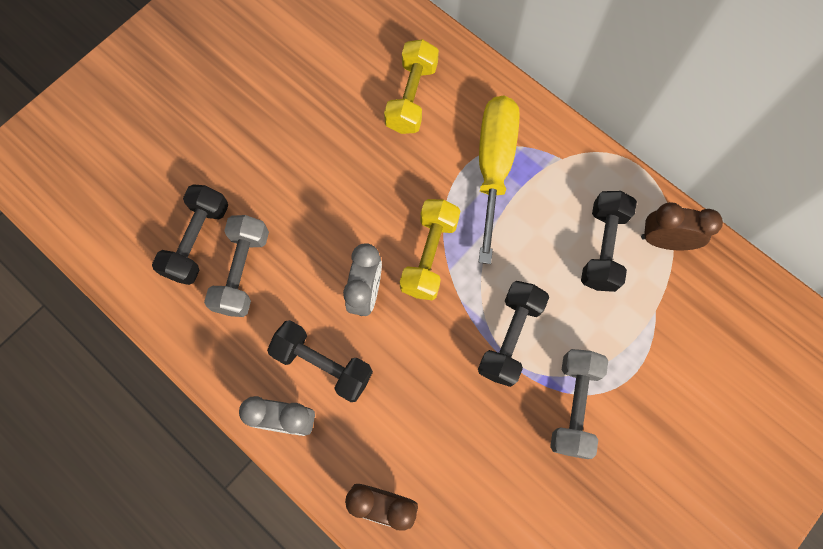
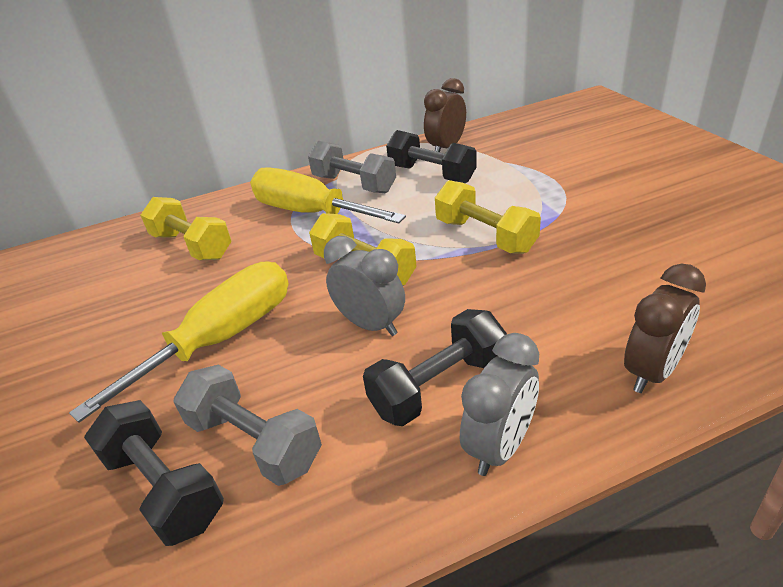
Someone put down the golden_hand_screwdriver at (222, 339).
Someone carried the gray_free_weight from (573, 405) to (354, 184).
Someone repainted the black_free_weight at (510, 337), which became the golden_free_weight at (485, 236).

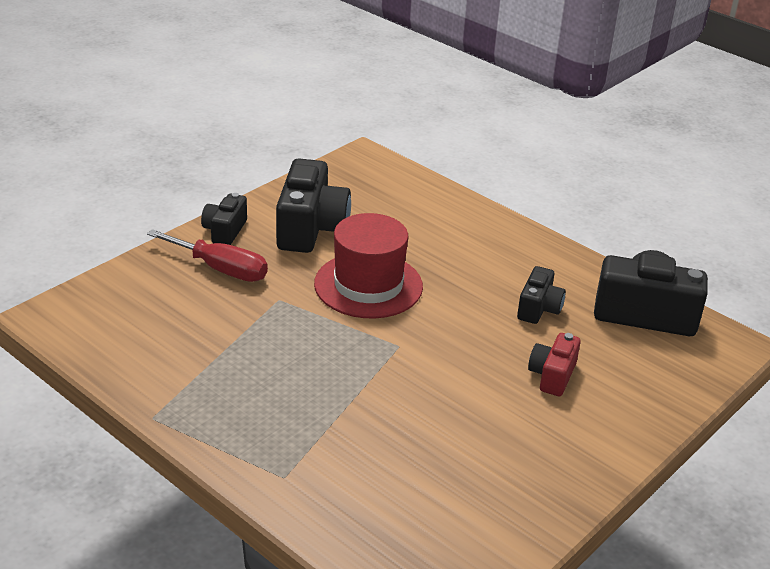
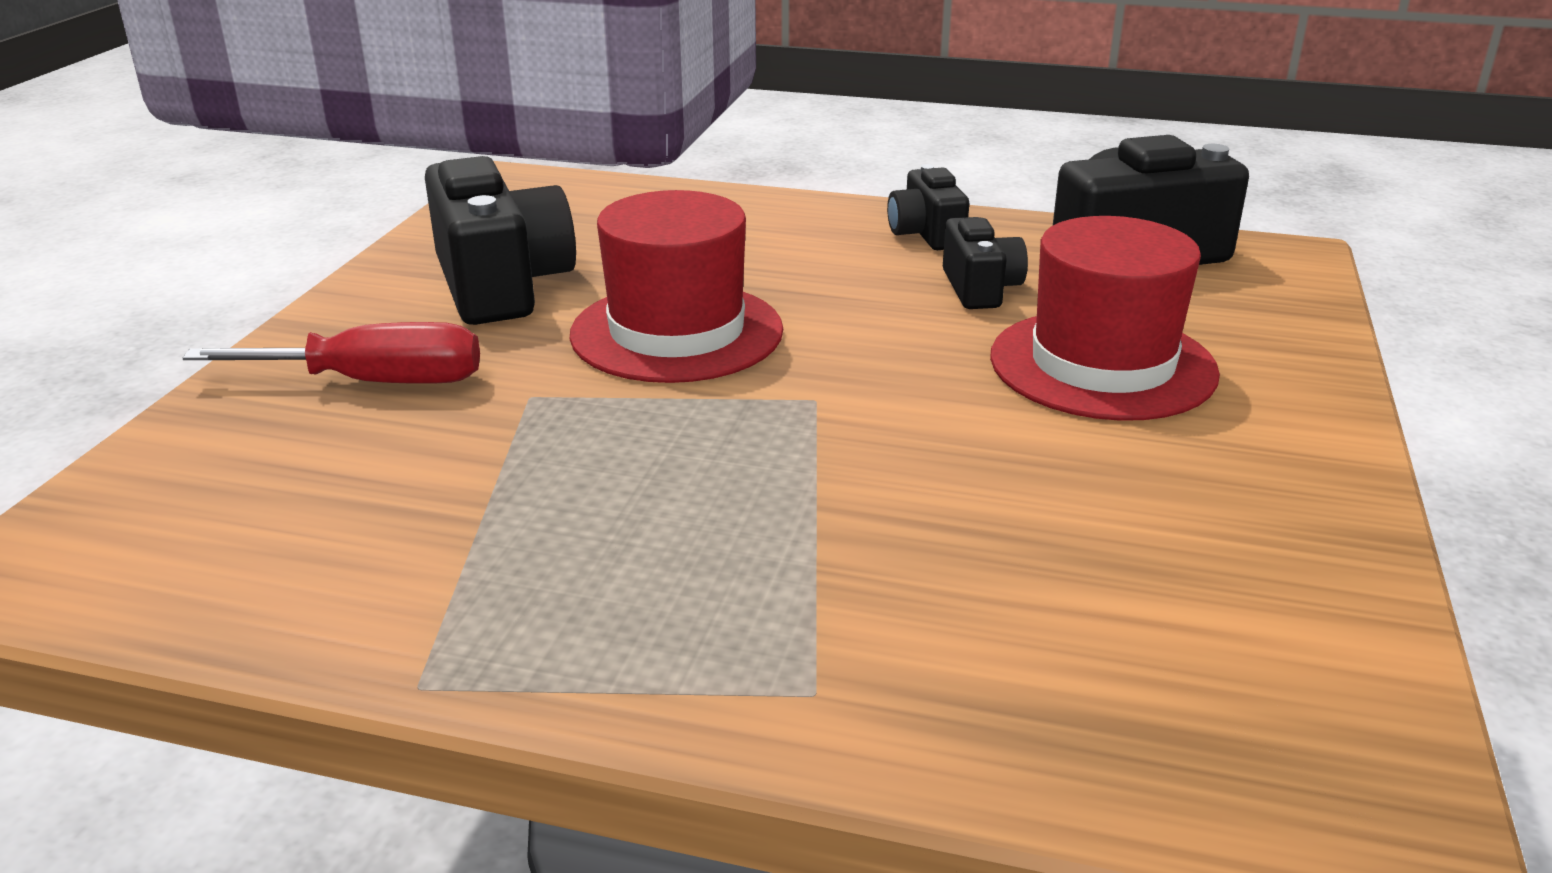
Someone carried the black_photo_camera from (225, 231) to (926, 234).
Someone swapped the red_photo_camera at (552, 375) for the red_hat at (1102, 365).

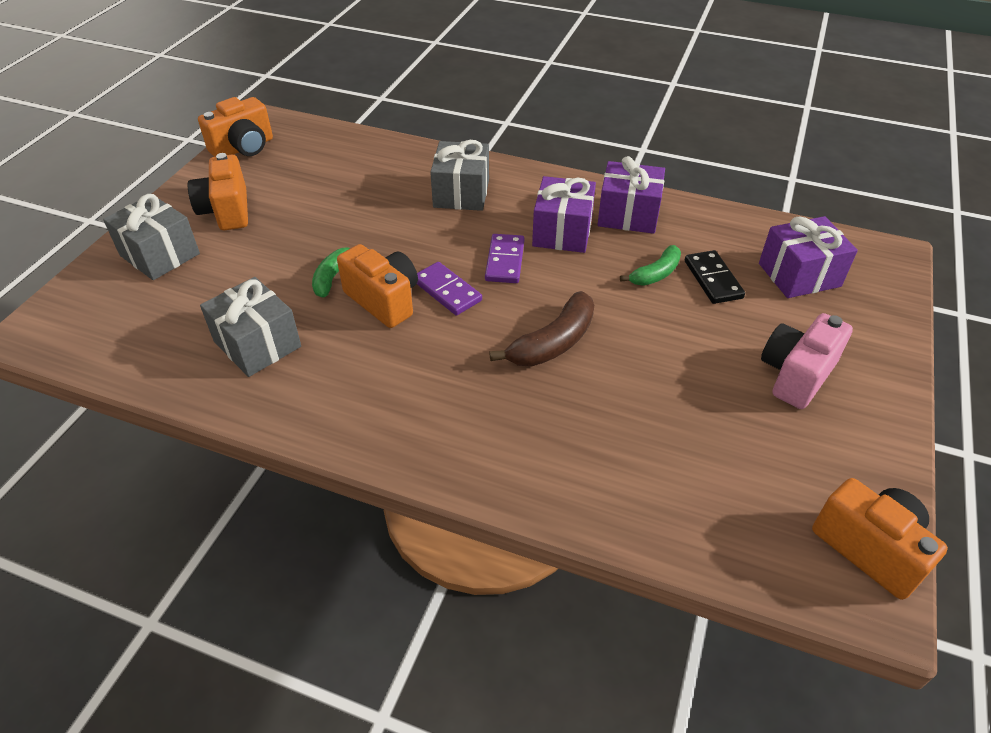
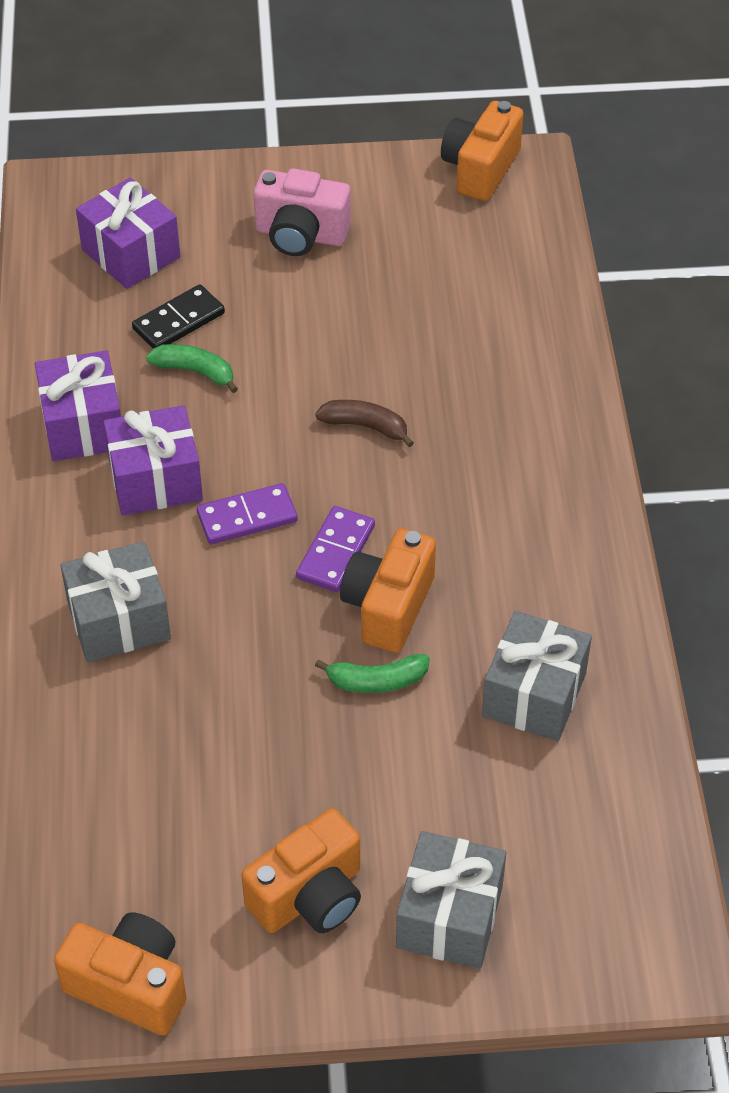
Someone scaled the dark_brown_banana_fruit at (553, 343) by 0.65.

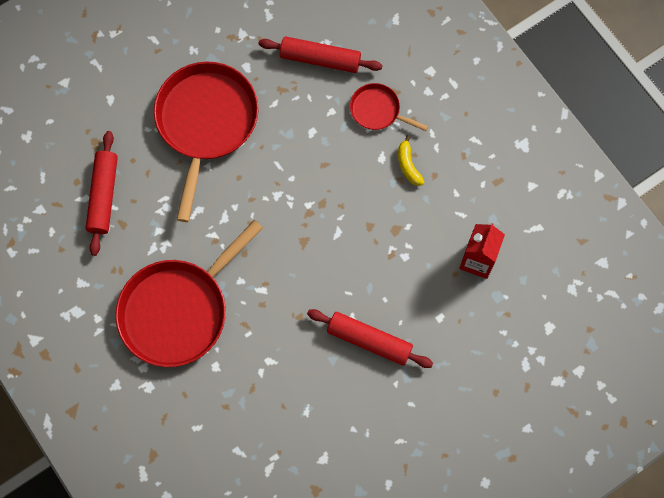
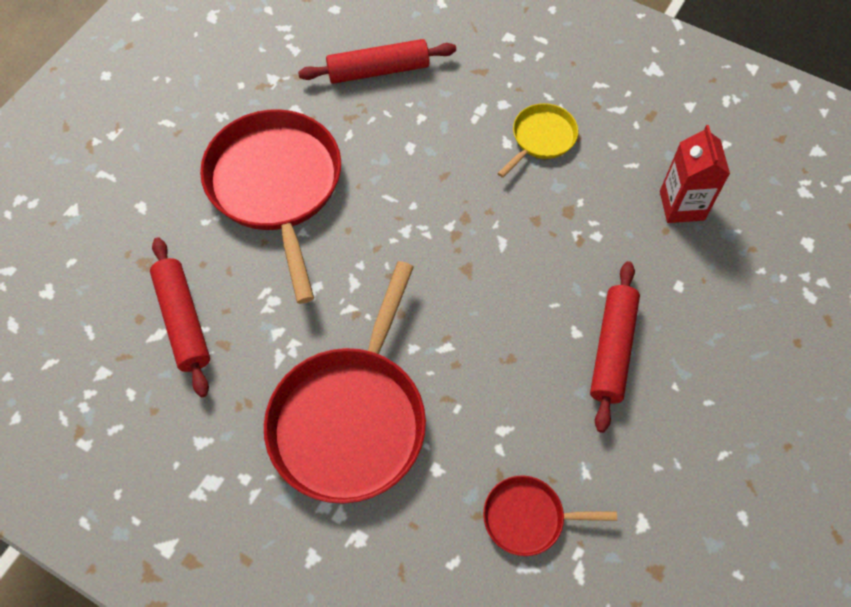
Someone carried the red_frying_pan from (377, 110) to (528, 518).
Someone swapped the golden_banana_fruit at (408, 165) for the golden_frying_pan at (541, 138).
Someone rotated the red_rolling_pin at (369, 341) by 75 degrees counterclockwise.

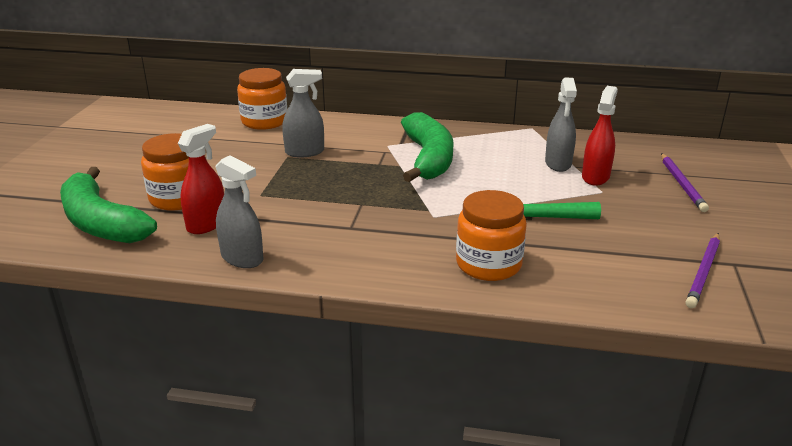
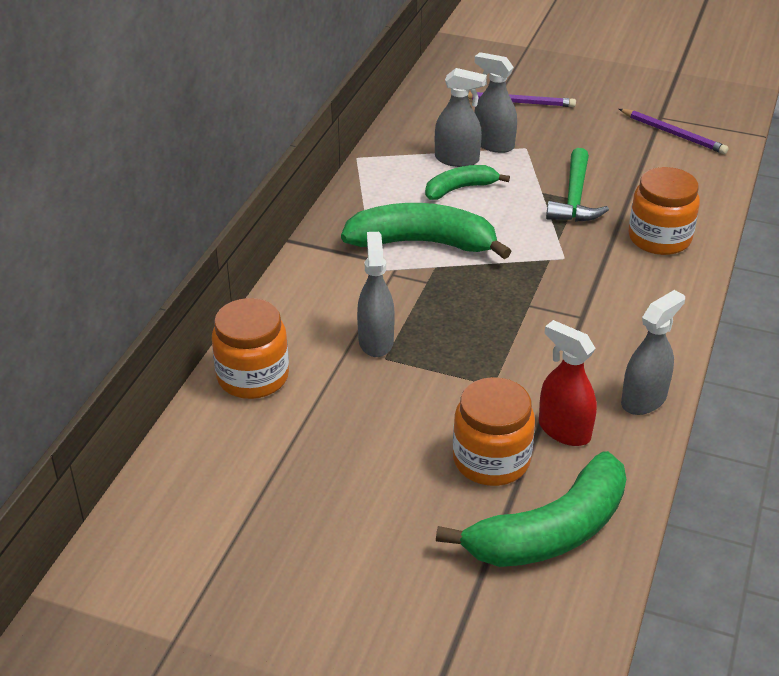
Someone put down the emerald_banana_fruit at (460, 189).
Someone repainted the red_spray_cleaner at (595, 177), which became the gray_spray_cleaner at (493, 144).

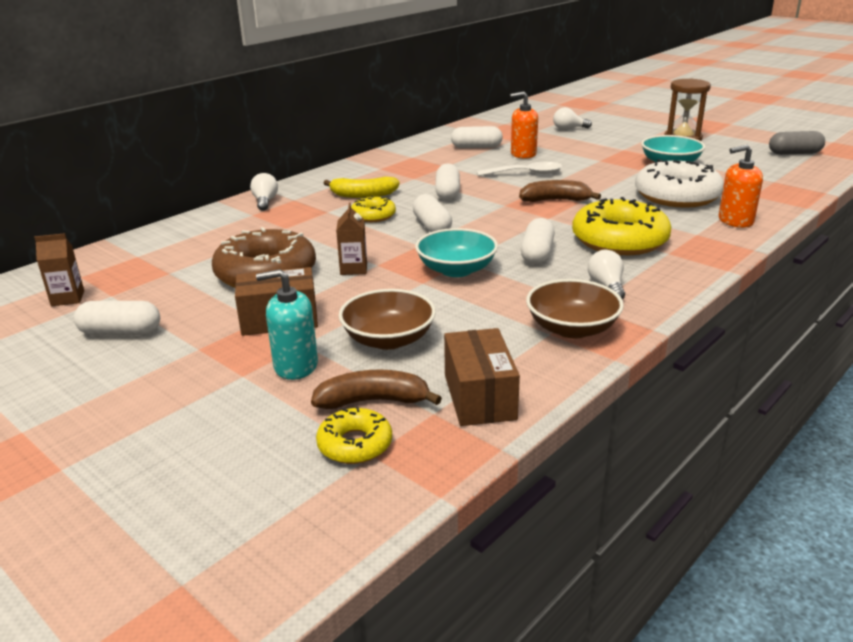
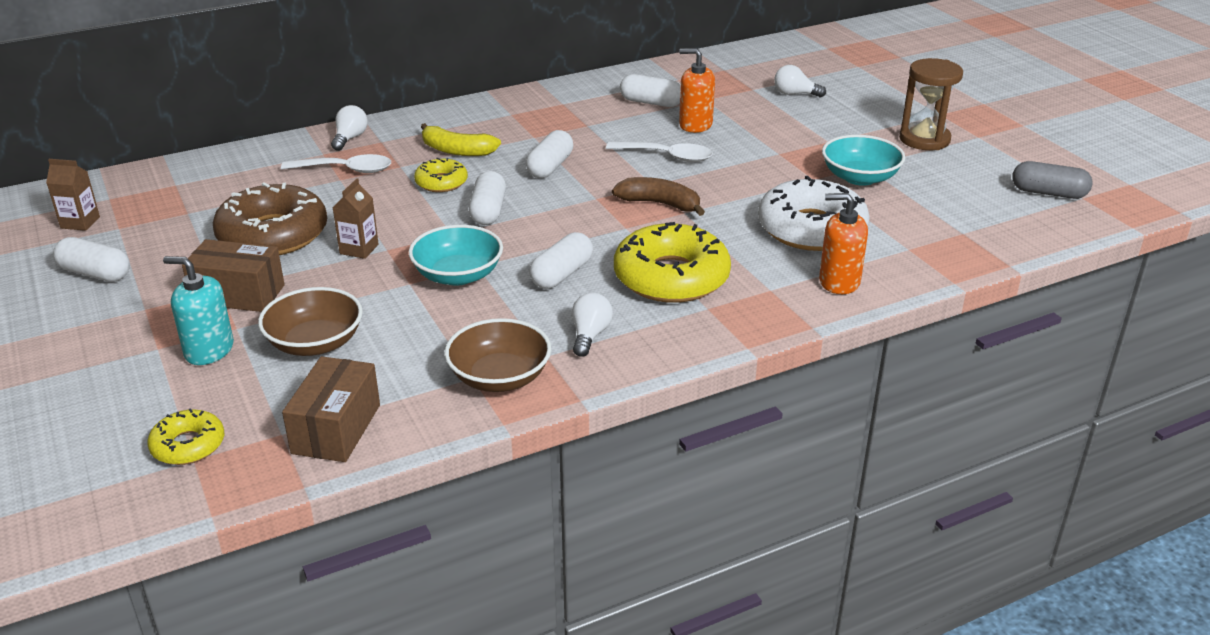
Someone put down the white_spoon at (345, 170).
Someone took away the dark_brown_banana_fruit at (373, 401).

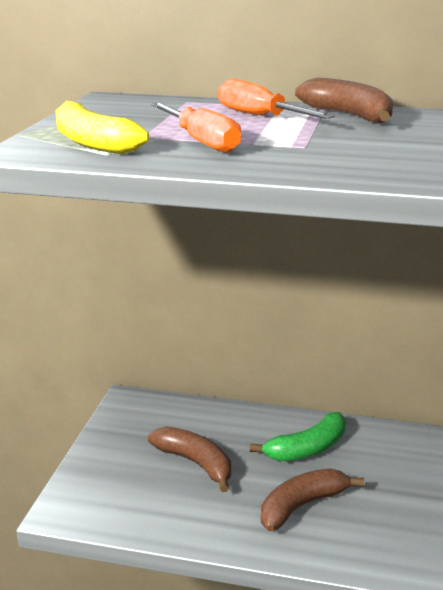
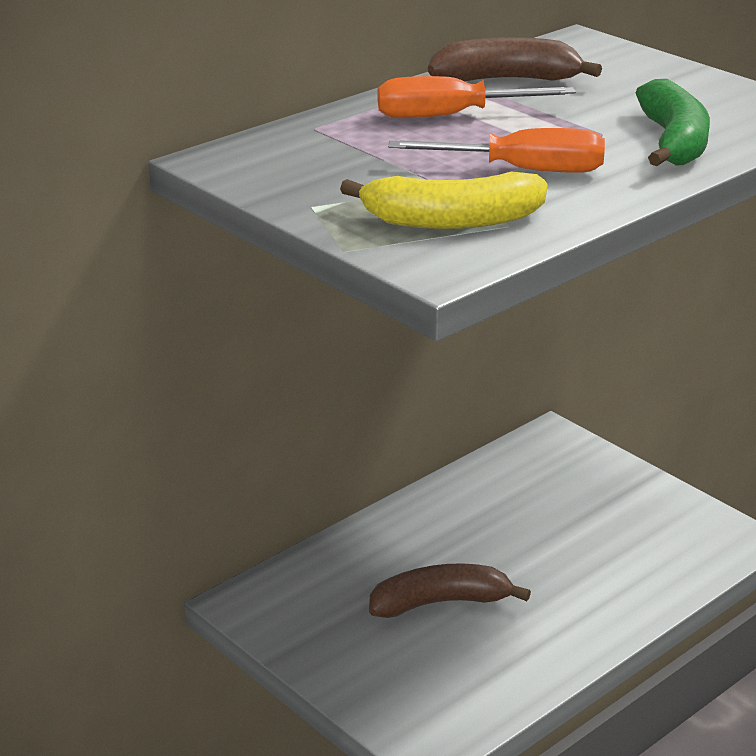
Someone carried the emerald_banana_fruit from (307, 449) to (673, 142).
Someone took away the dark_brown_banana_fruit at (302, 506).

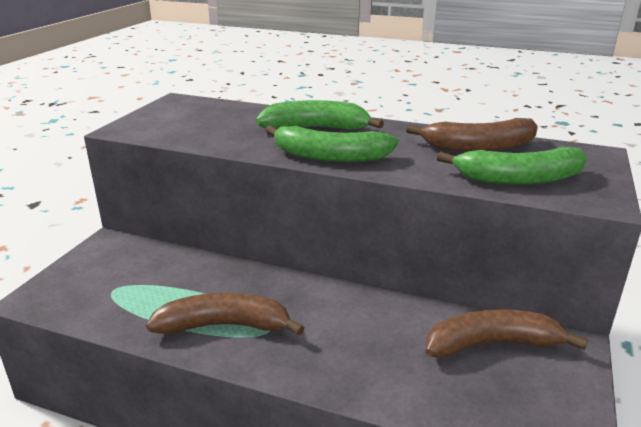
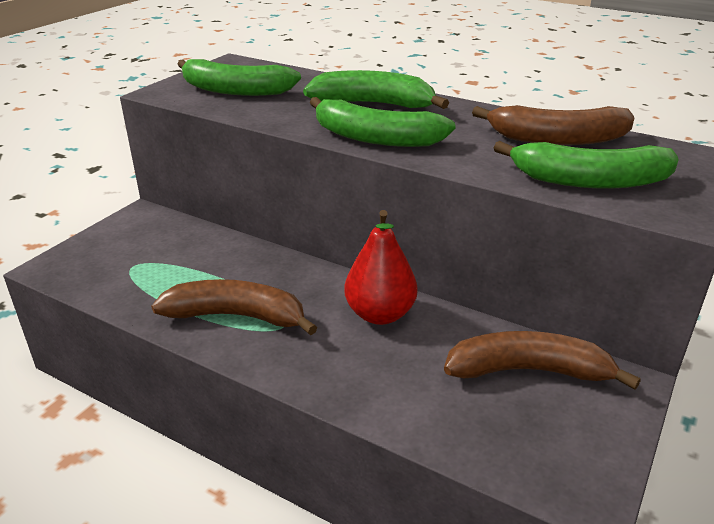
Someone put down the emerald_banana_fruit at (235, 90).
Someone put down the red_pear at (380, 314).

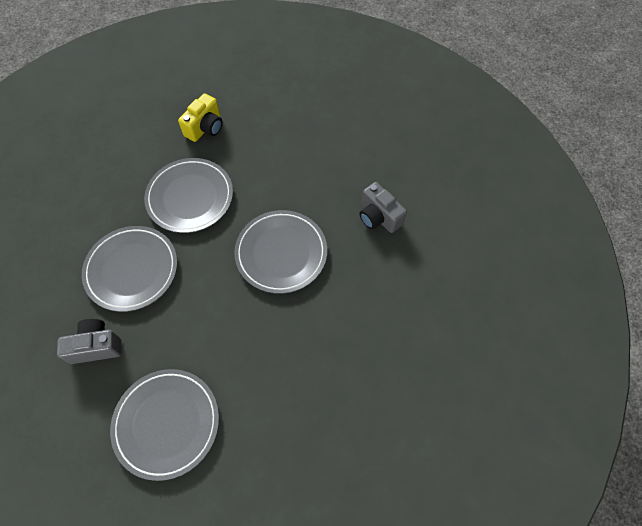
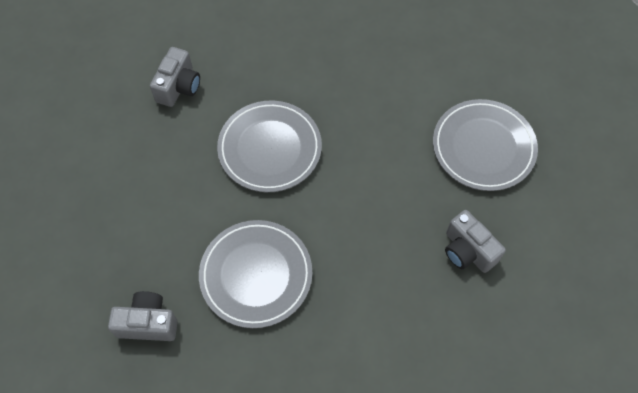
Someone repainted the golden_photo_camera at (205, 127), which became the gray_photo_camera at (148, 323).
Someone took away the gray_dinner_plate at (132, 270).

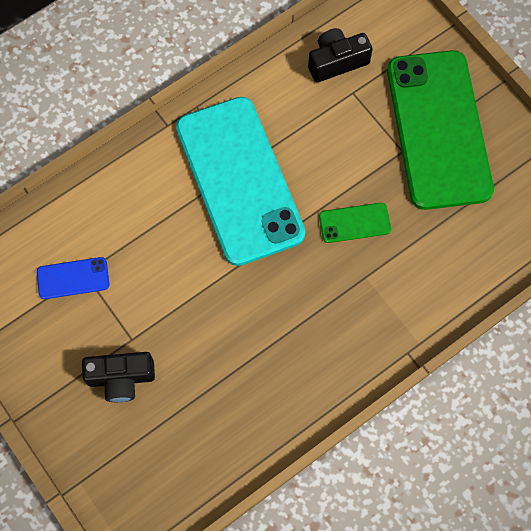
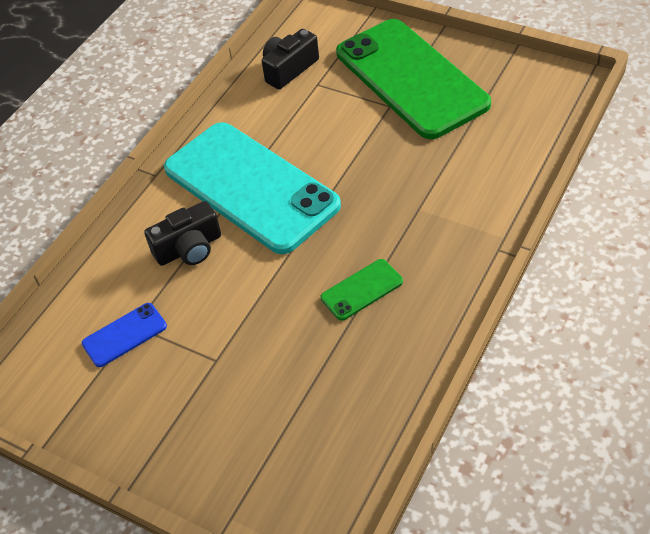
Someone carried the black_photo_camera from (121, 378) to (189, 248).
Someone carried the emerald_phone from (354, 223) to (362, 290).

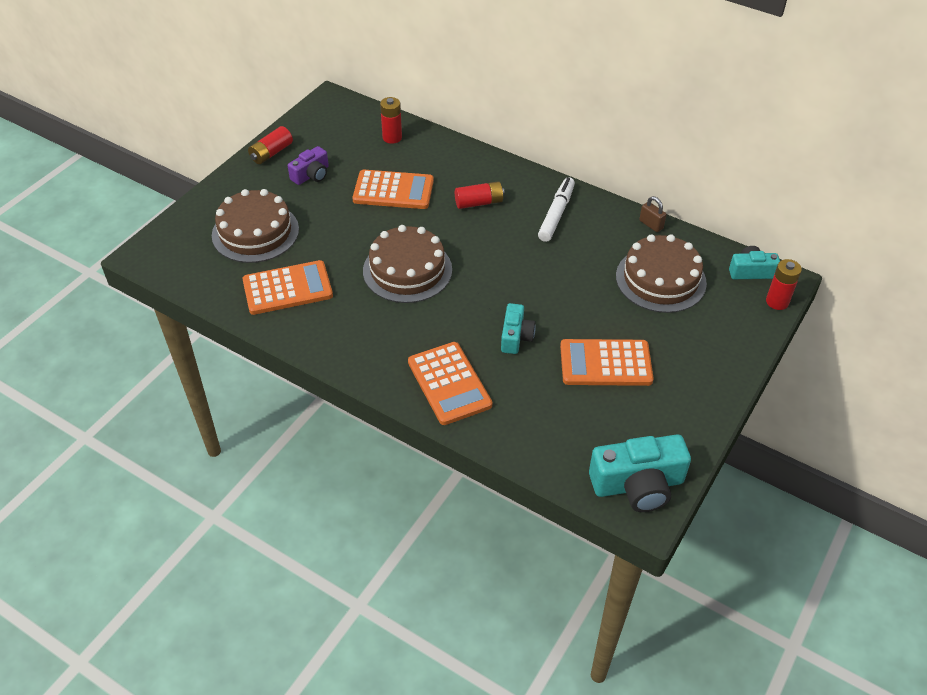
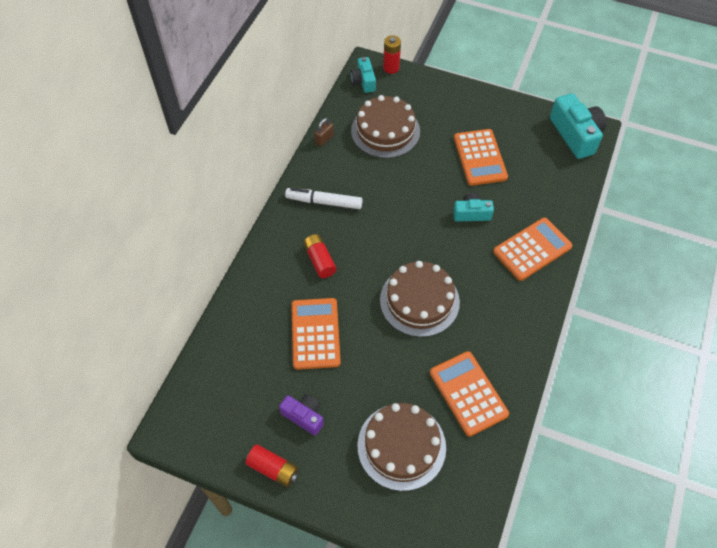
Someone took away the red_battery at (392, 137).

